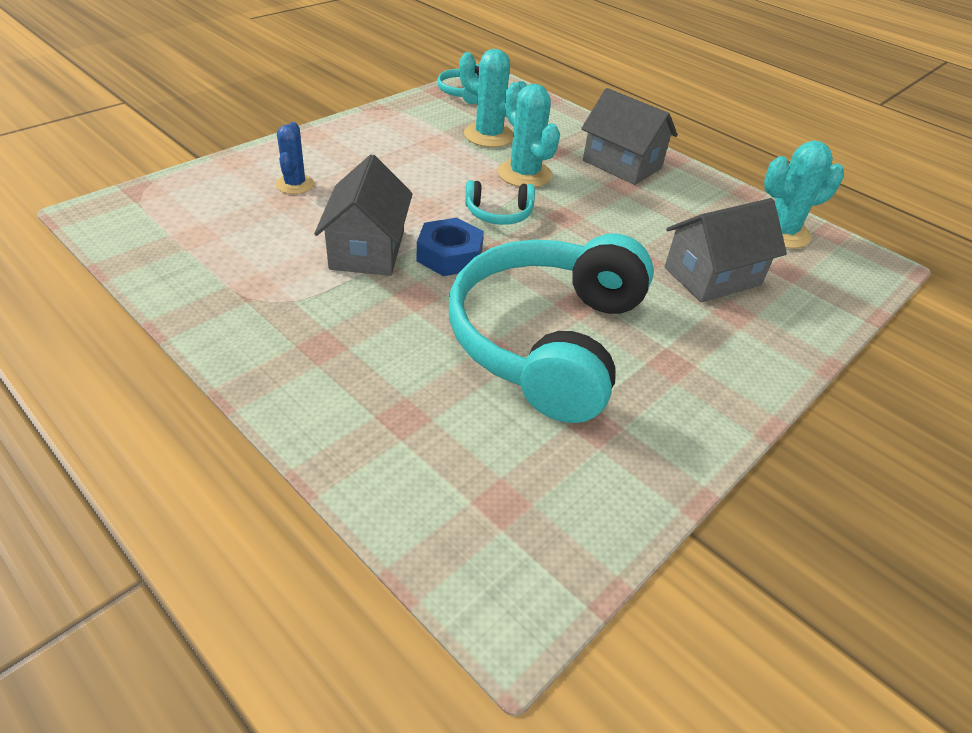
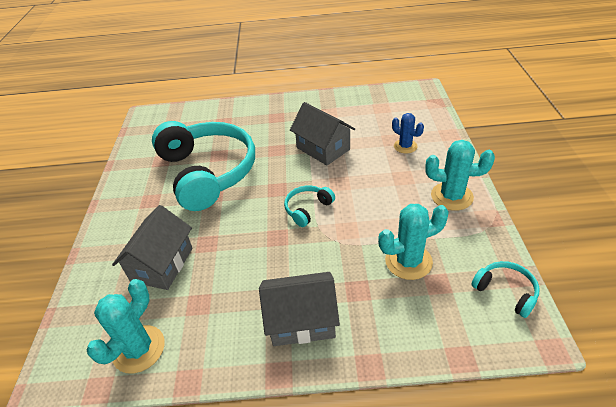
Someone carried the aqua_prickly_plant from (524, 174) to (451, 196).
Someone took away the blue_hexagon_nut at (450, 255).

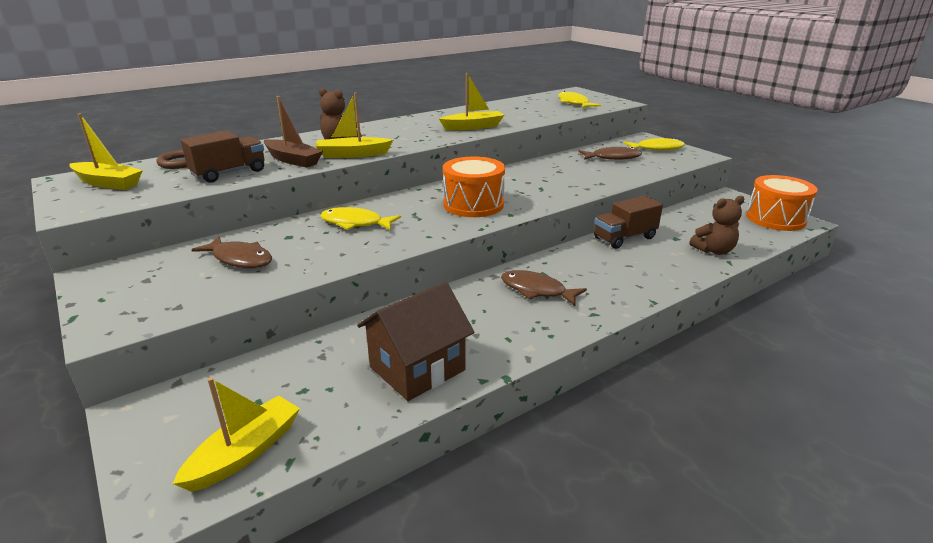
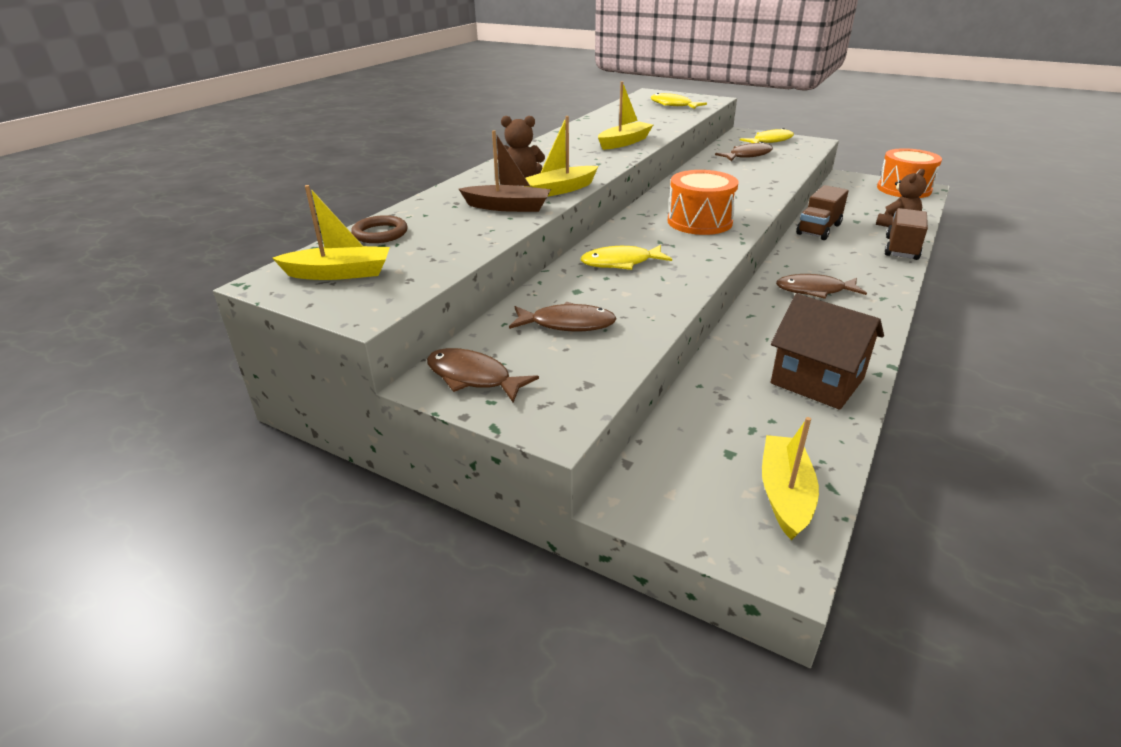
Someone put down the dark_brown_fish at (473, 377).
Someone rotated the dark_brown_cottage at (417, 368) by 75 degrees counterclockwise.
Someone carried the dark_brown_lorry from (229, 173) to (901, 248).

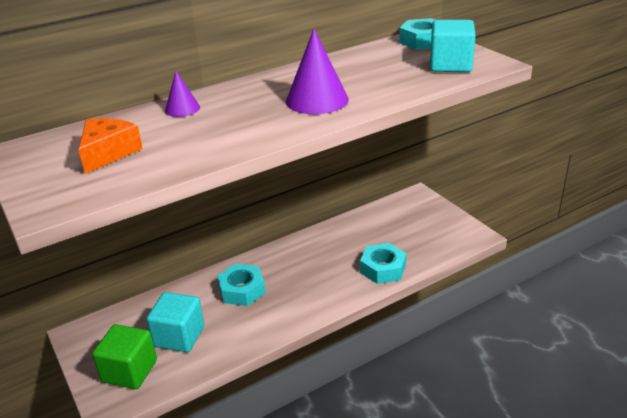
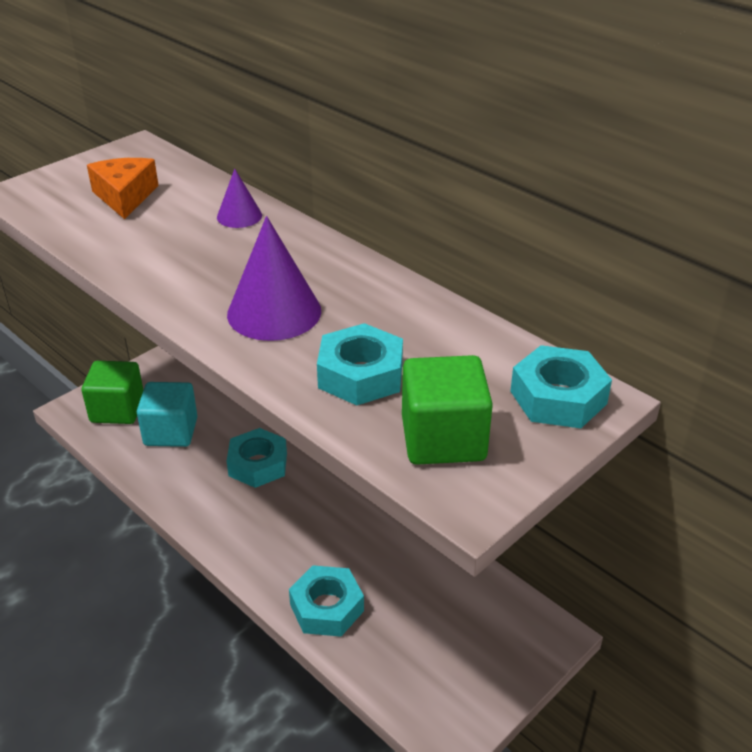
Someone rotated the orange-coloured_cheese_wedge at (108, 153) by 105 degrees counterclockwise.
Someone put down the aqua_hexagon_nut at (361, 375).
Someone repainted the aqua_block at (450, 65), which became the emerald_block at (443, 439).

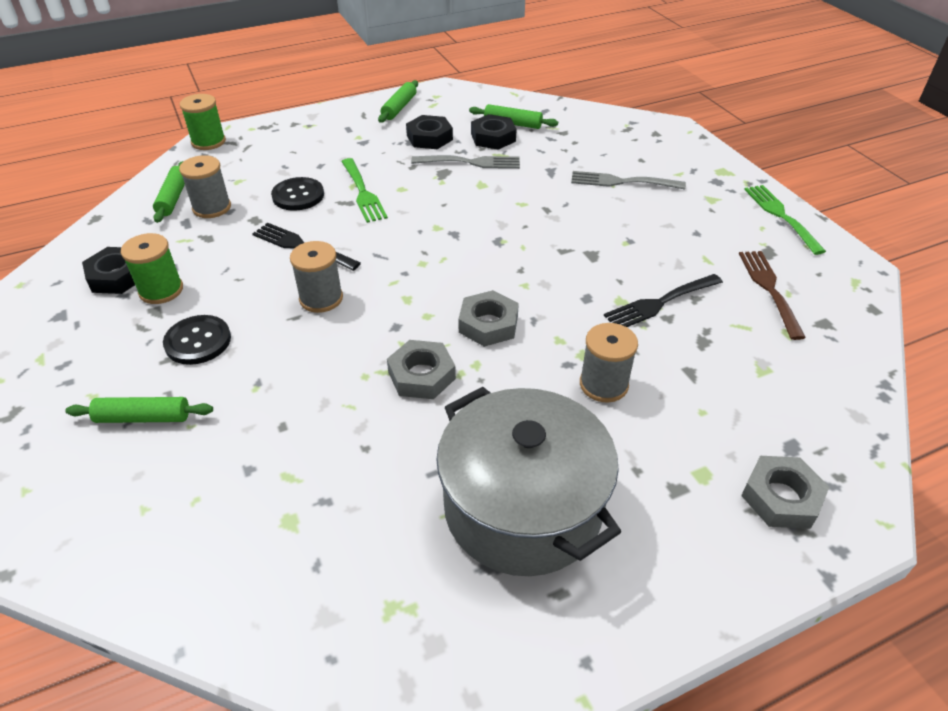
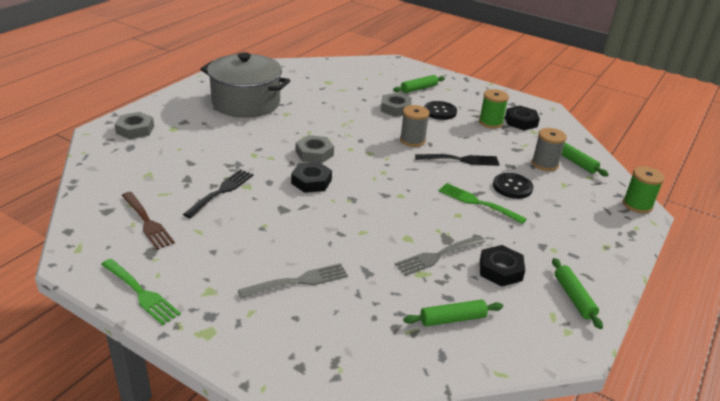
Someone carried the black_hexagon_nut from (493, 137) to (311, 181).
Someone carried the gray_hexagon_nut from (421, 375) to (395, 108).
Someone took away the gray_spool at (603, 384).

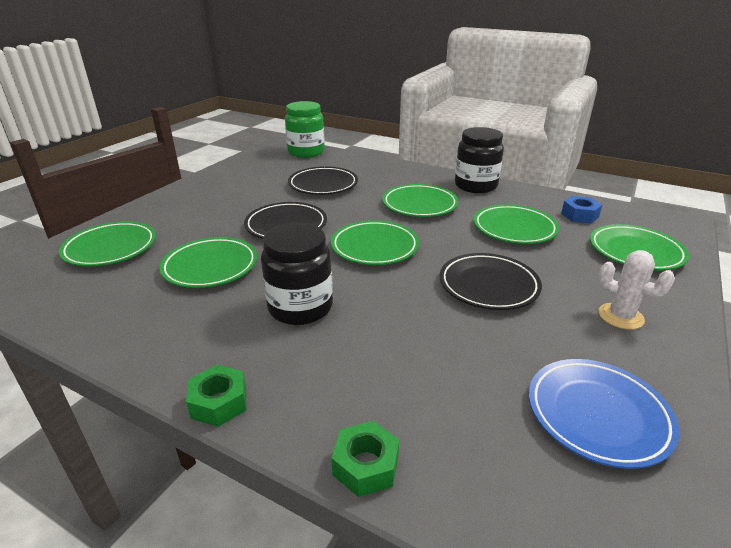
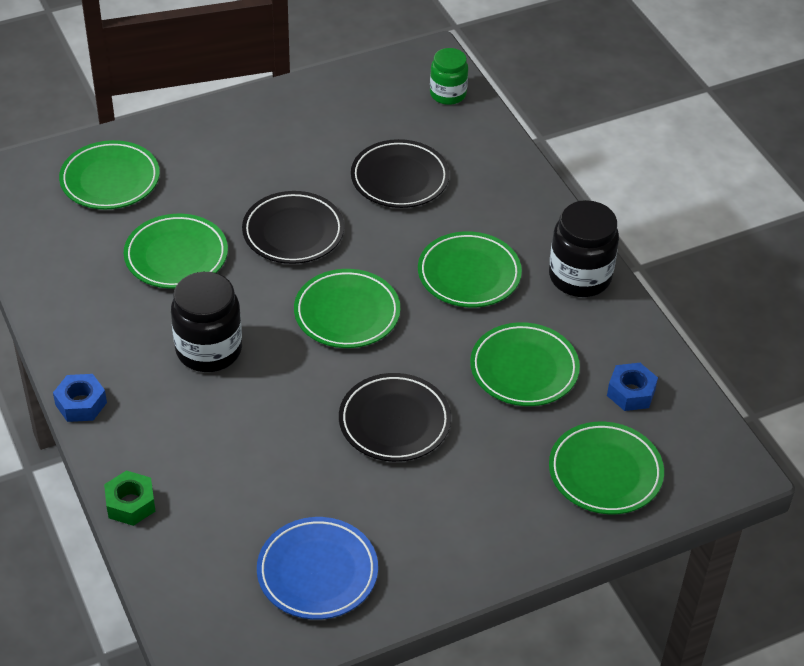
Someone repainted the emerald_hexagon_nut at (219, 402), which became the blue_hexagon_nut at (81, 404).
Someone scaled the emerald_jar at (306, 152) by 0.64.
Someone took away the white_prickly_plant at (620, 316).

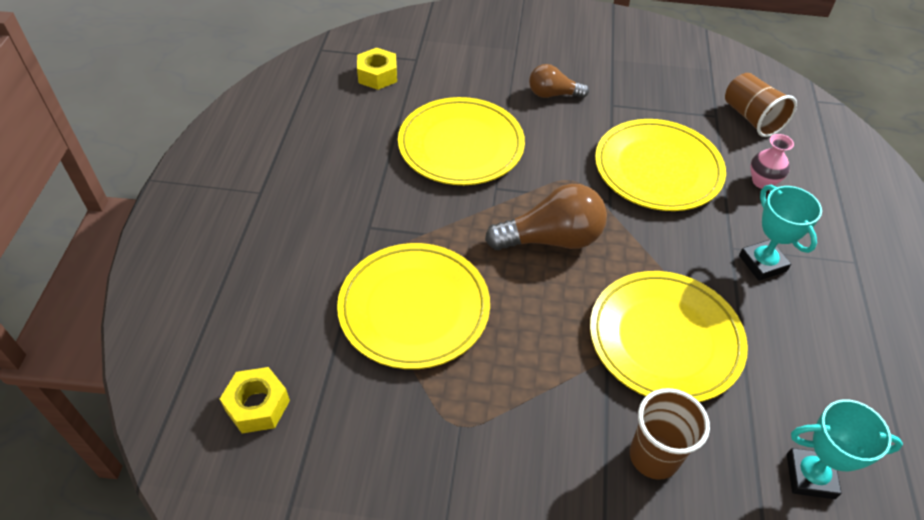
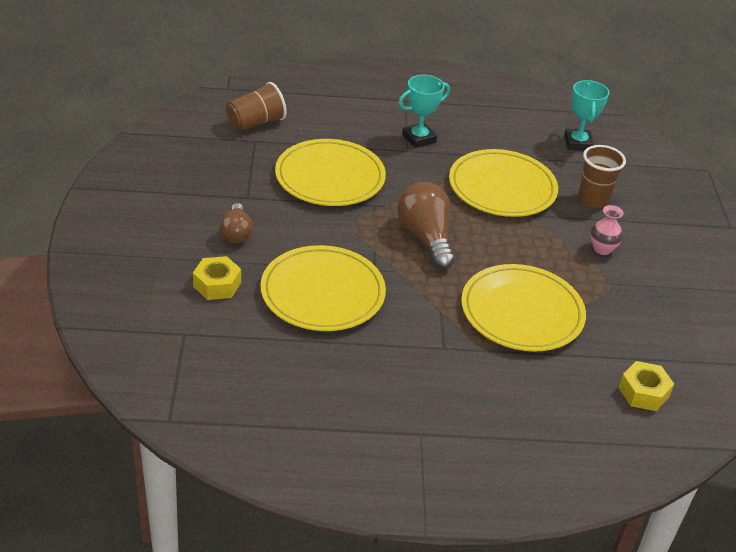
Someone carried the golden_hexagon_nut from (377, 75) to (217, 284).
Someone carried the rosy_flower_vase from (762, 182) to (602, 249).

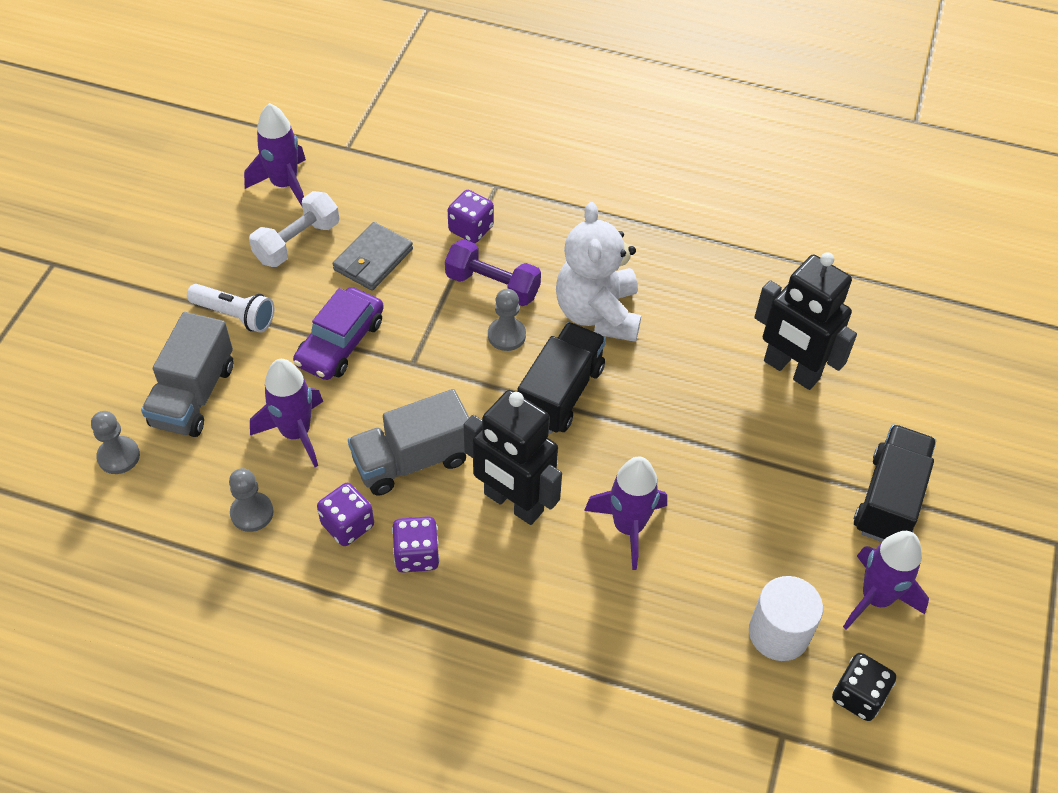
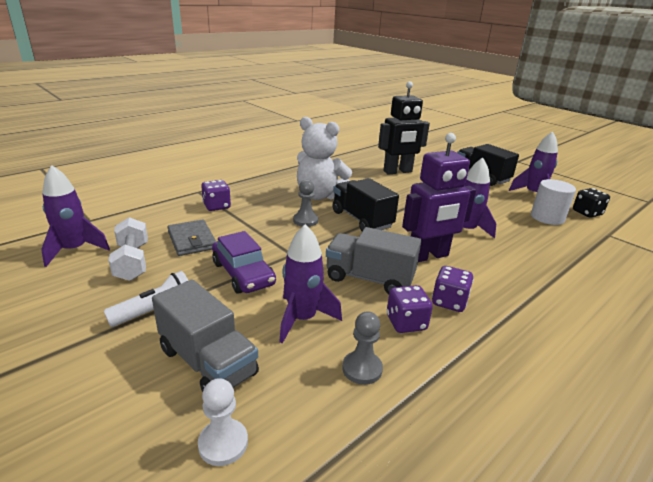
Someone repainted the gray_game_pawn at (118, 456), which became the white_game_pawn at (223, 443).
Someone rotated the gray_lorry at (412, 460) by 105 degrees clockwise.
Someone repainted the black_toy_robot at (513, 503), which became the violet_toy_robot at (428, 256).
Someone took away the violet_free_weight at (492, 285).

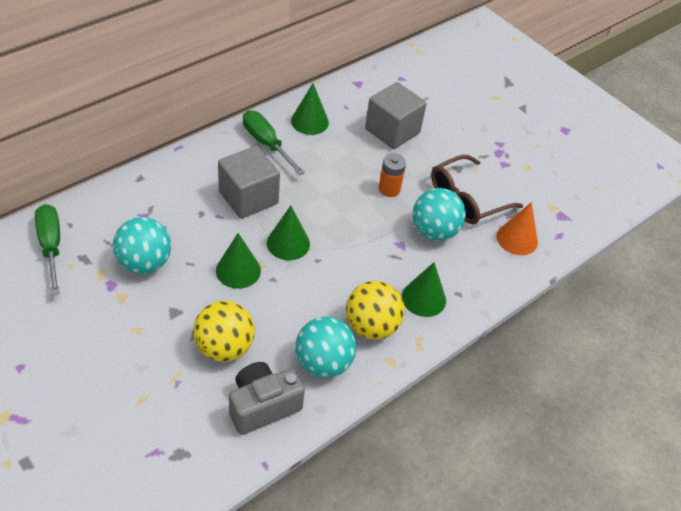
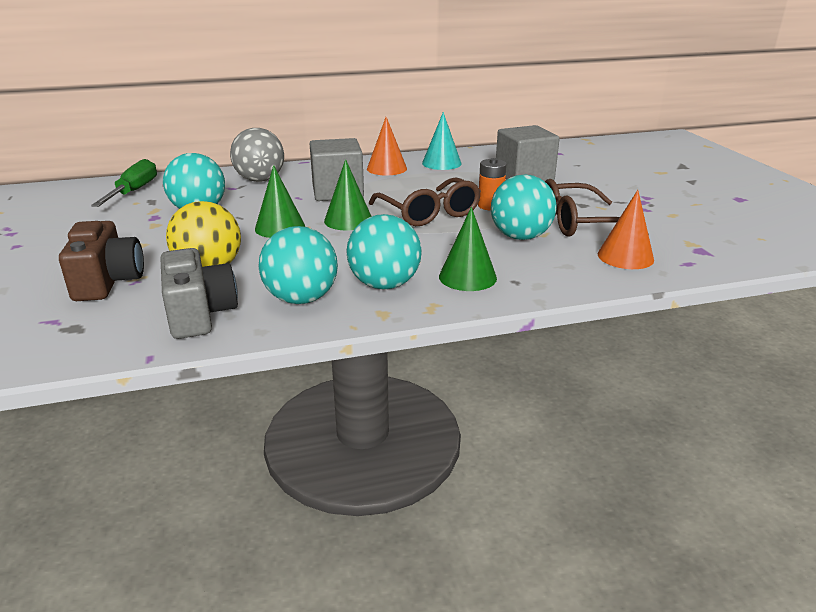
Someone put down the dark_brown_photo_camera at (108, 282).
Someone rotated the gray_photo_camera at (263, 406) by 75 degrees clockwise.
Someone put down the gray_ball at (260, 180).
Someone repainted the golden_ball at (371, 326), which became the aqua_ball at (384, 284).
Someone swapped the emerald_hand_screwdriver at (266, 143) for the orange-coloured_solid_cone at (386, 168).
Someone put down the dark_brown_glasses at (428, 213).
Someone repainted the emerald_solid_cone at (309, 121), which became the aqua_solid_cone at (441, 163).

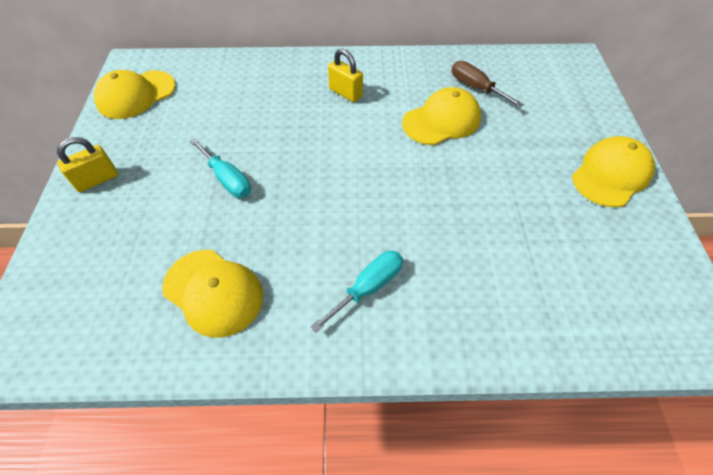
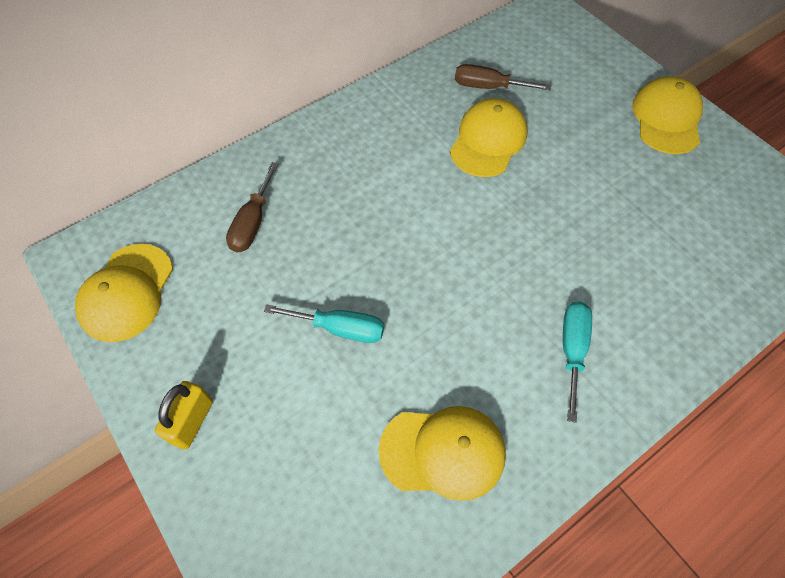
Someone put down the dark_brown_hand_screwdriver at (252, 222).
Someone took away the golden_lock at (345, 93).

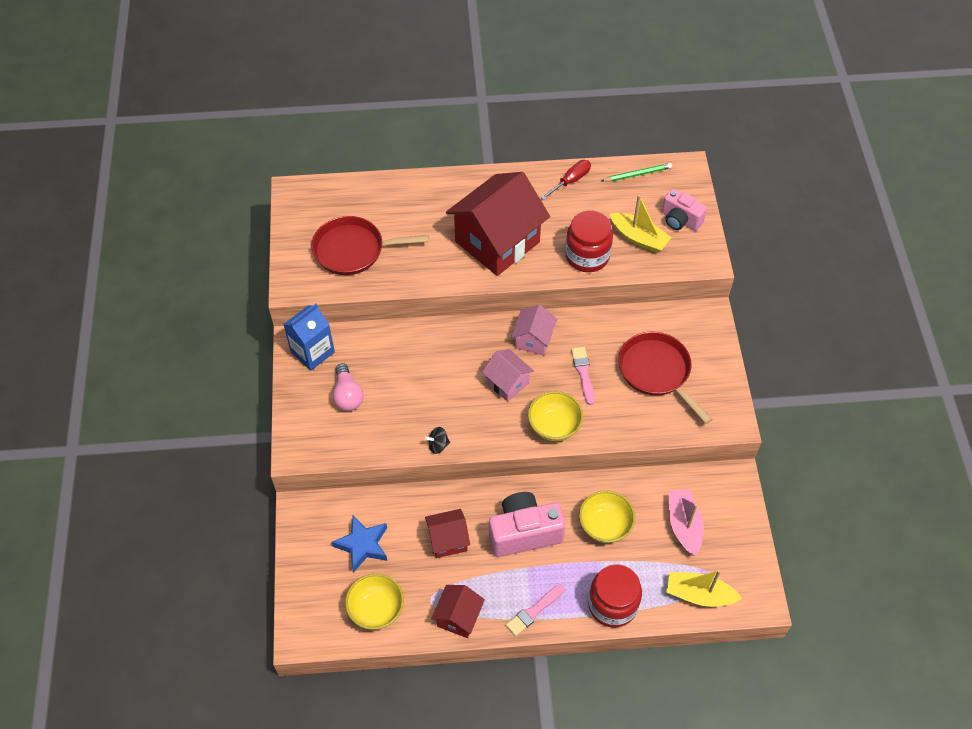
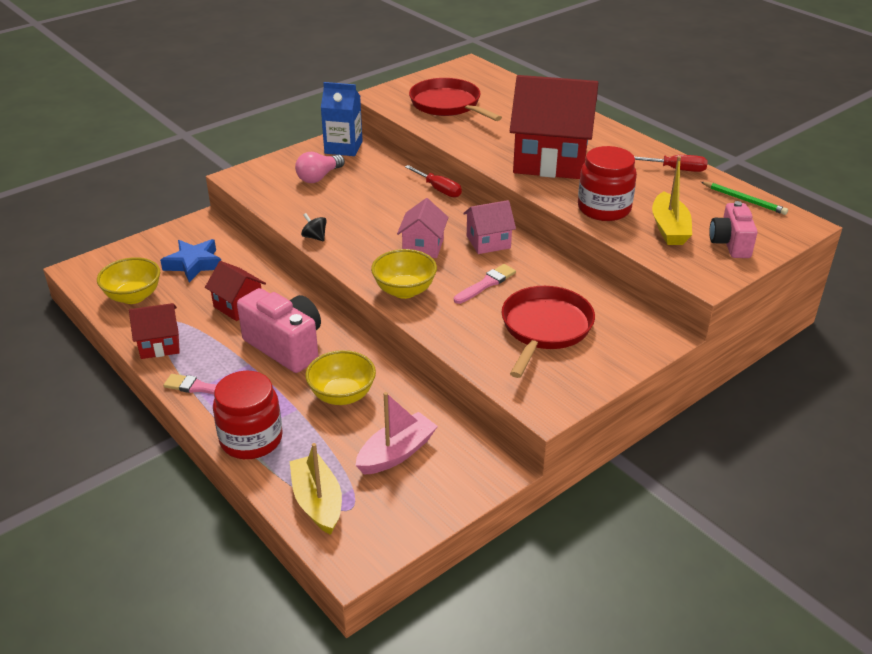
Someone put down the red_hand_screwdriver at (438, 189).

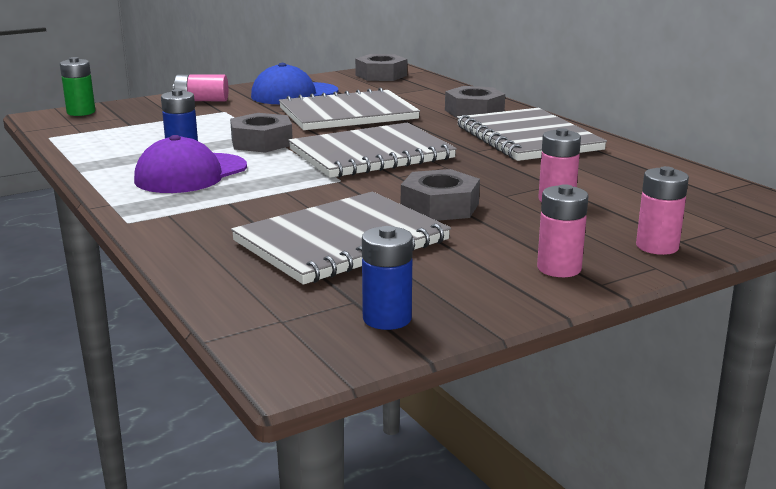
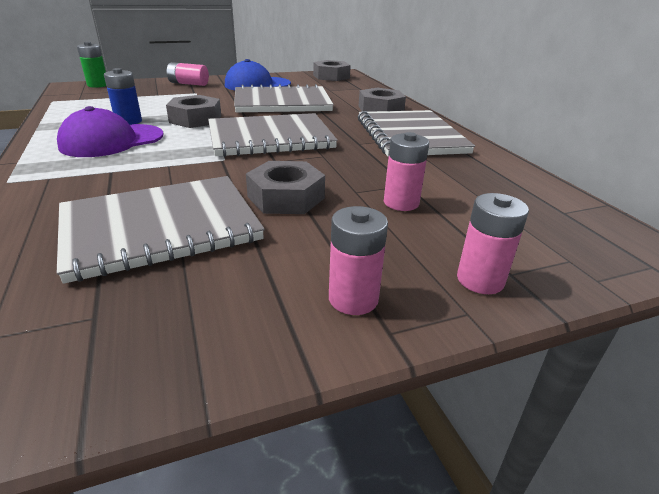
Someone took away the blue_battery at (387, 318).

